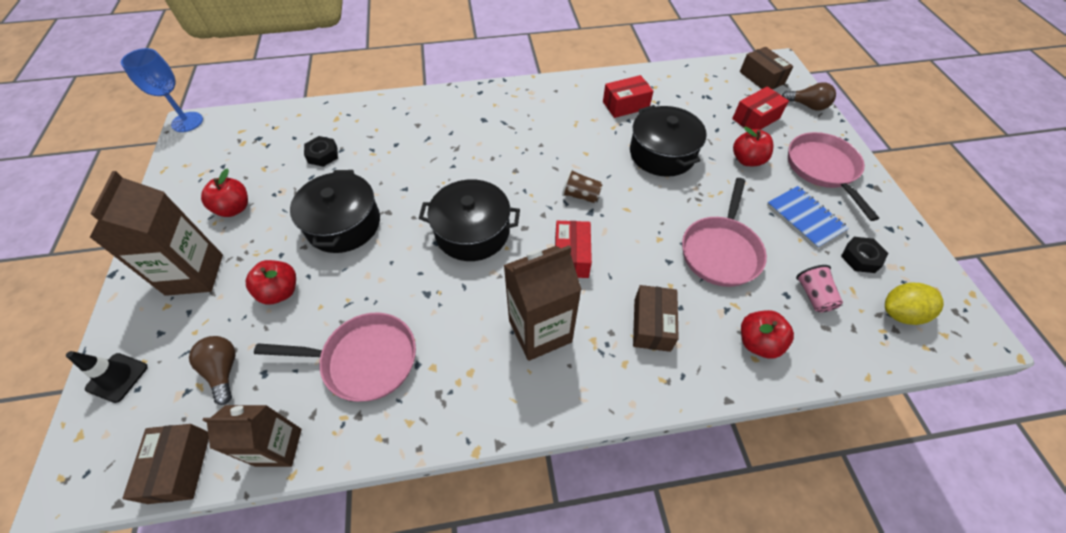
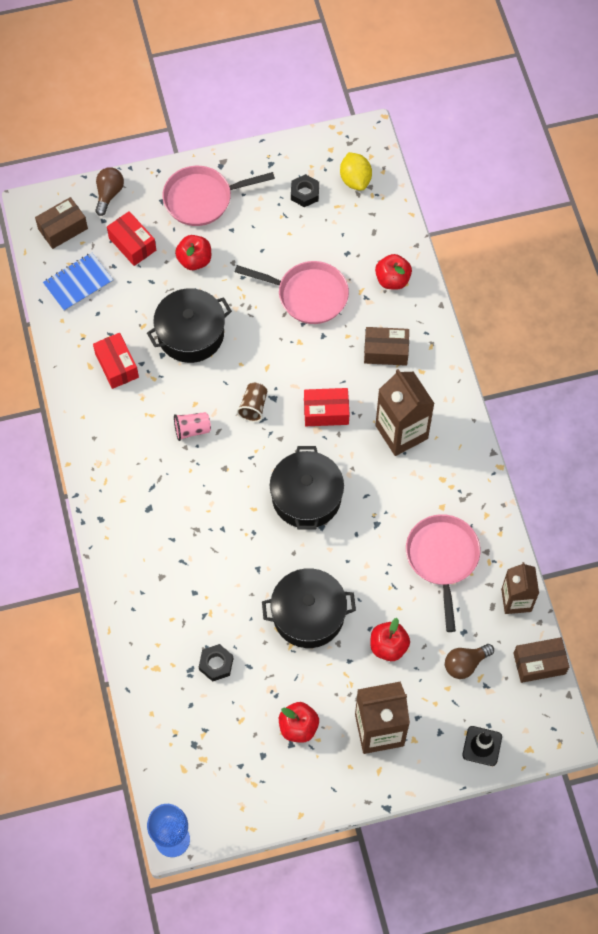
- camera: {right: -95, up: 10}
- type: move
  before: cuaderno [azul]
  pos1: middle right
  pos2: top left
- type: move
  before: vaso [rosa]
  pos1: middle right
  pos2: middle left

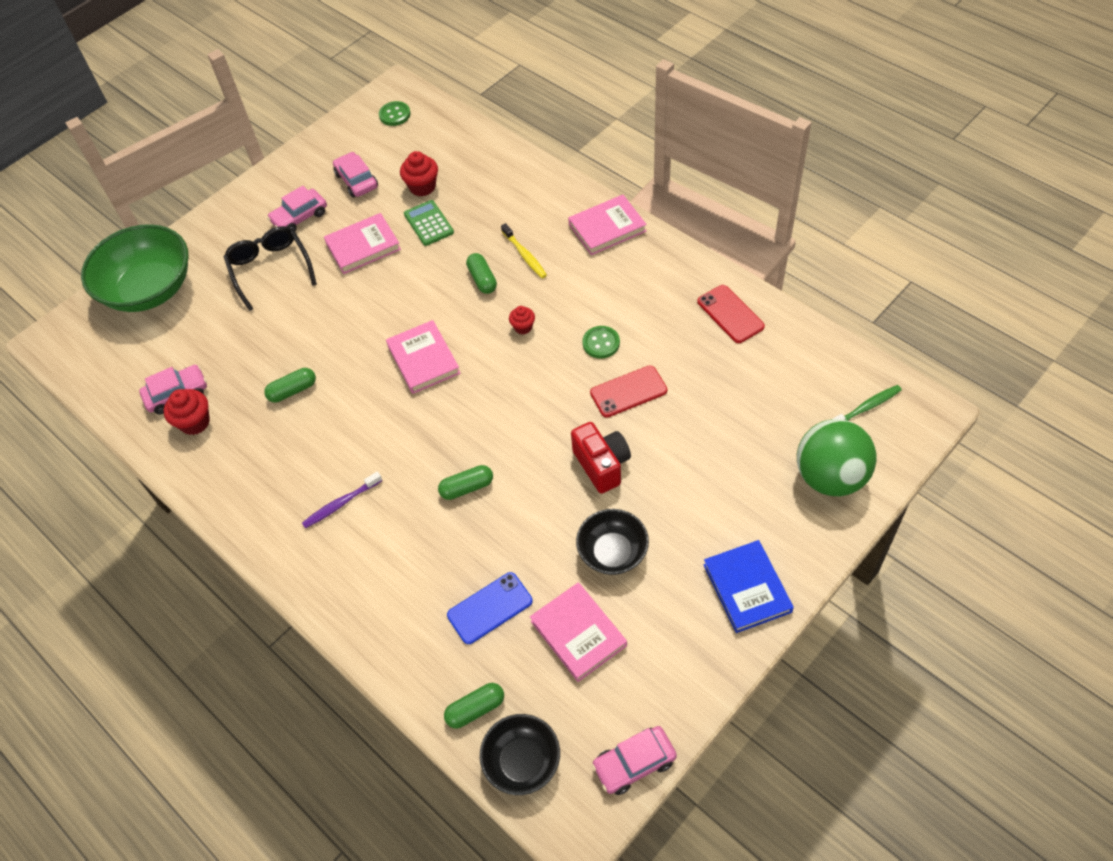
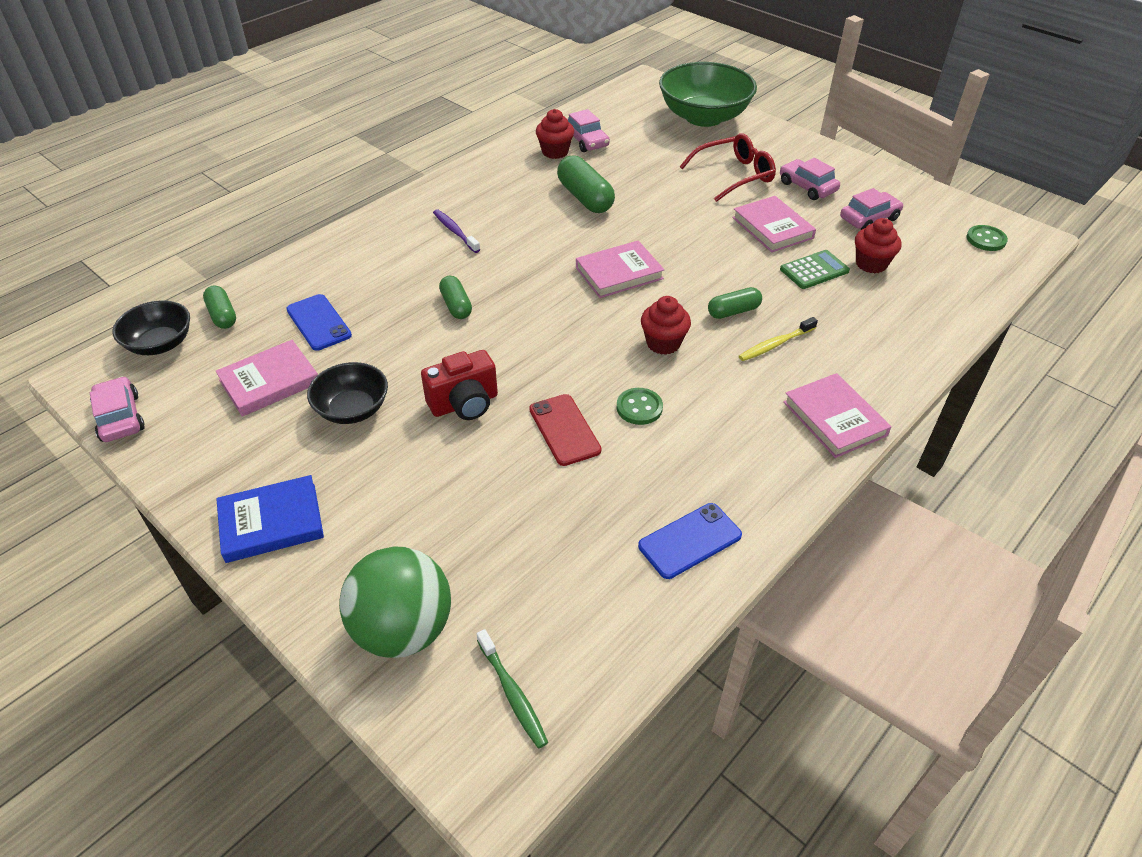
- camera: {right: 85, up: -10}
- type: recolor
  before: gafas [negro]
  after: gafas [rojo]
  pos1: top left
  pos2: top centre
- type: recolor
  before: móvil [rojo] (2nd from left)
  after: móvil [azul] (2nd from left)
  pos1: centre
  pos2: centre
- type: resize
  before: magdalena [rojo] (3rd from left in the first image)
  pos1: centre
  pos2: centre
  scale: 1.61
- type: resize
  before: cápsula [verde] (1st from left in the first image)
  pos1: middle left
  pos2: top centre
  scale: 1.65

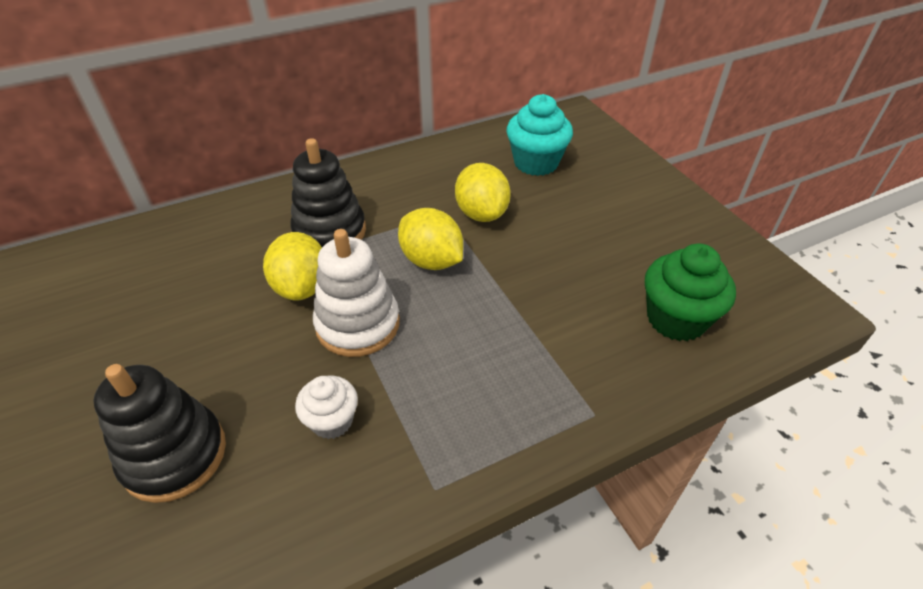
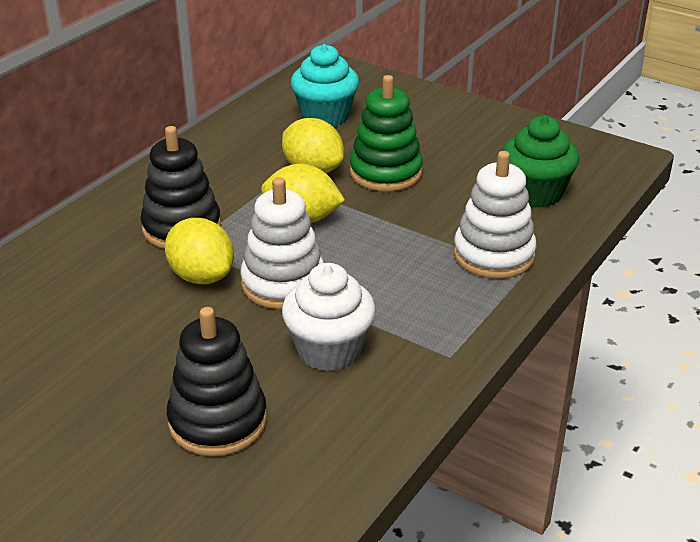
- camera: {right: -30, up: -10}
- type: resize
  before: magdalena [blanco]
  pos1: bottom centre
  pos2: centre
  scale: 1.62
- type: insert
  after: juguete apilable [verde]
  pos2: top centre
- type: insert
  after: juguete apilable [blanco] (2nd from left)
  pos2: middle right

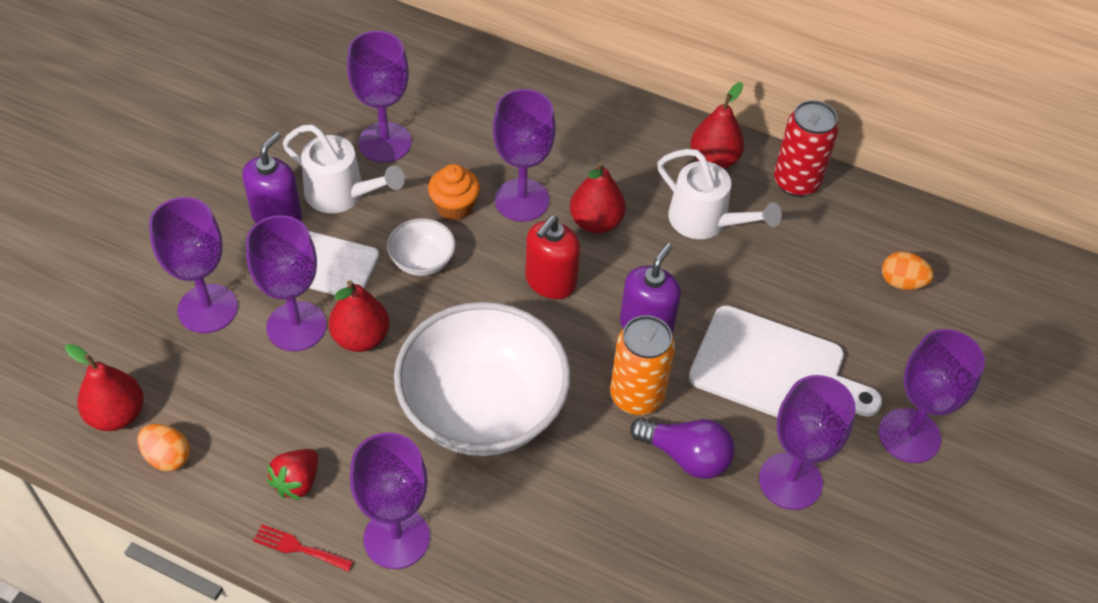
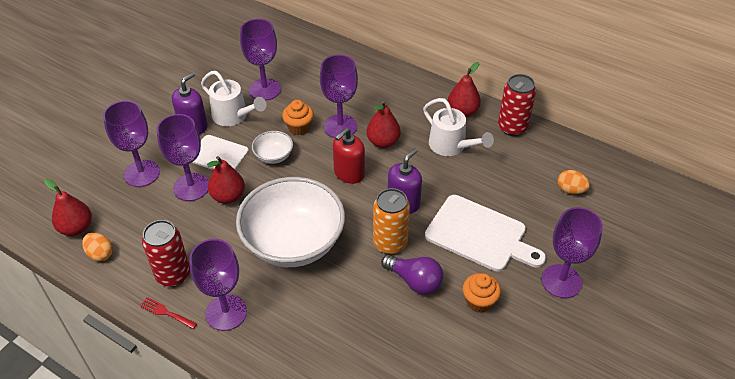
- camera: {right: 10, up: -5}
- type: replace
  before: copa [morado] (6th from left)
  after: magdalena [naranja] (2nd from left)
  pos1: bottom right
  pos2: bottom centre
- type: replace
  before: fresa [rojo]
  after: lata [rojo] (1st from left)
  pos1: bottom left
  pos2: bottom left

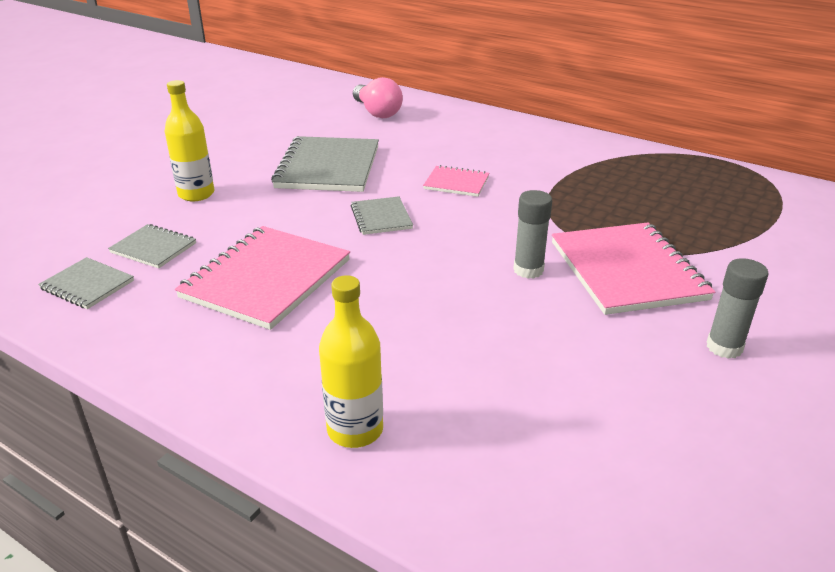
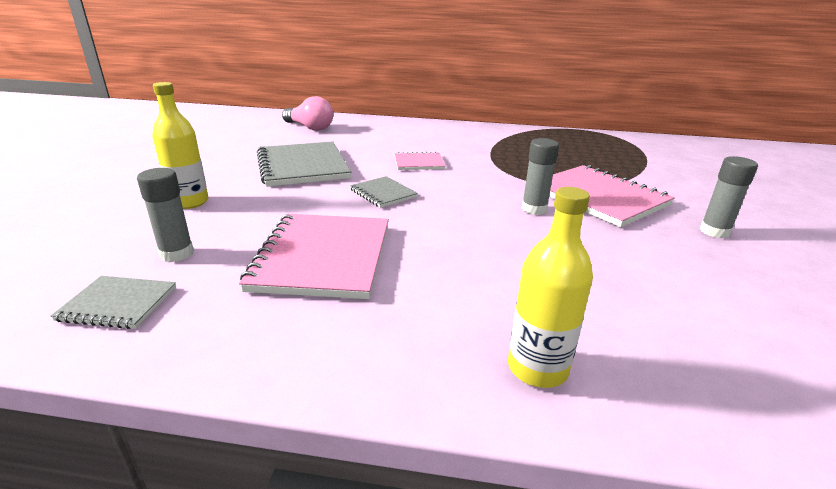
- camera: {right: -25, up: -5}
- type: replace
  before: cuaderno [gris] (2nd from left)
  after: barra de pegamento [gris] (1st from left)
  pos1: middle left
  pos2: middle left

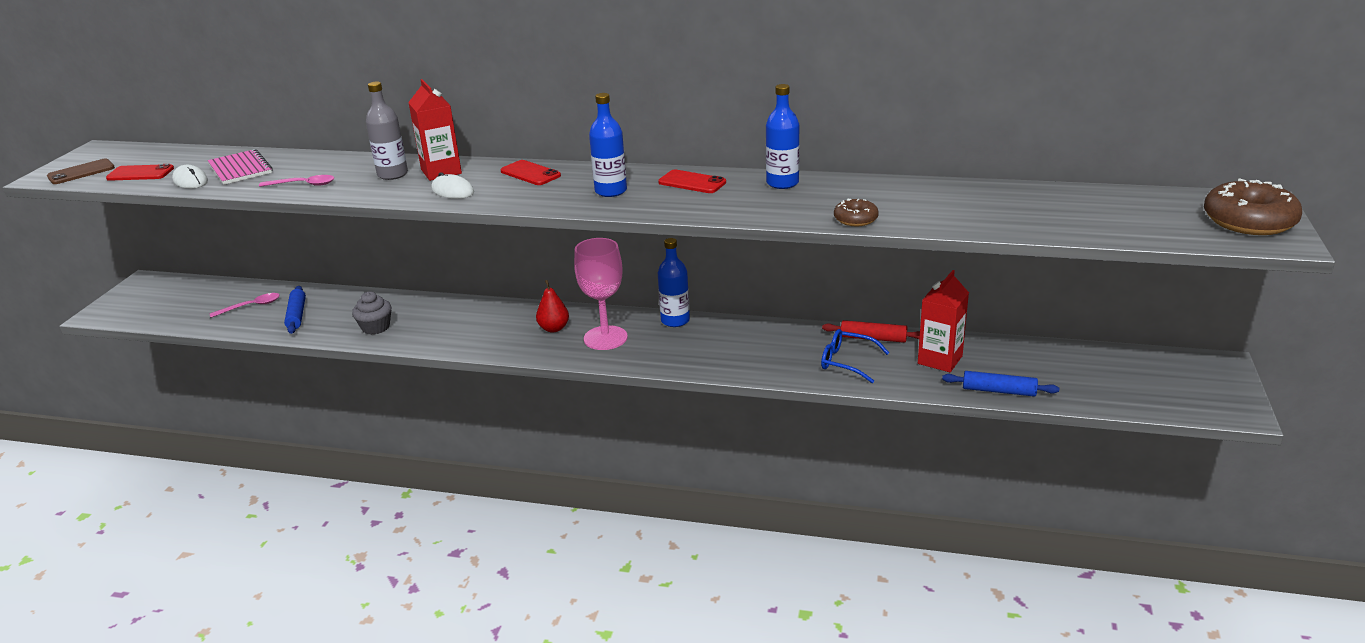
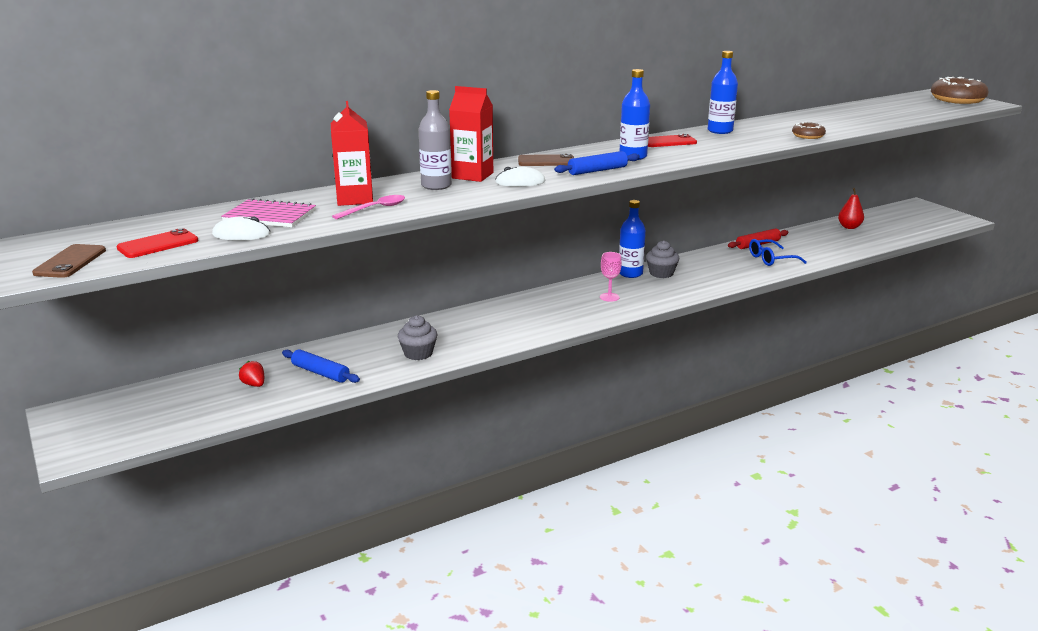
- camera: {right: -45, up: -5}
- type: recolor
  before: móvil [rojo] (2nd from left)
  after: móvil [marrón] (2nd from left)
  pos1: top centre
  pos2: top centre
- type: resize
  before: copa [rosa]
  pos1: centre
  pos2: centre
  scale: 0.51
- type: move
  before: cartón de leche [rojo] (2nd from left in the first image)
  after: cartón de leche [rojo] (1st from left)
  pos1: middle right
  pos2: top centre
- type: move
  before: pera [rojo]
  pos1: centre
  pos2: top right
- type: replace
  before: cuchara [rosa] (1st from left)
  after: fresa [rojo]
  pos1: middle left
  pos2: middle left
- type: move
  before: rodillo [azul] (2nd from left)
  pos1: middle right
  pos2: top centre
- type: insert
  after: magdalena [gris] (2nd from left)
  pos2: centre

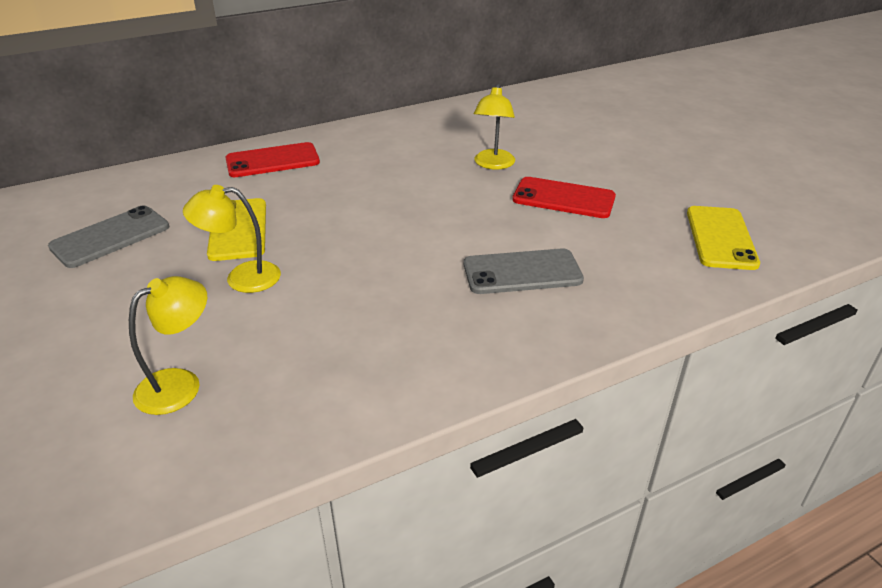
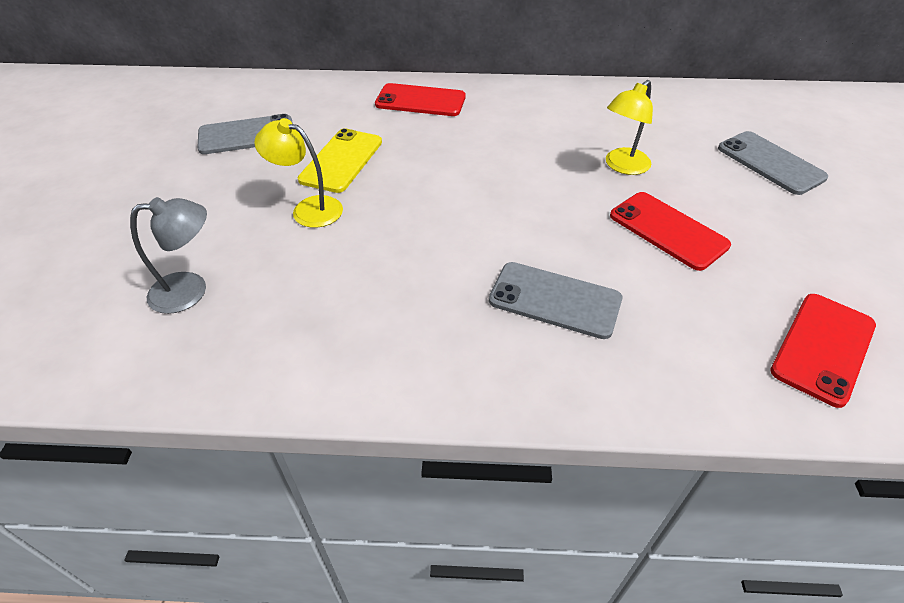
- camera: {right: 30, up: 10}
- type: recolor
  before: móvil [amarillo] (2nd from left)
  after: móvil [rojo] (3rd from left)
  pos1: middle right
  pos2: middle right
- type: recolor
  before: lámpara [amarillo] (1st from left)
  after: lámpara [gris]
  pos1: middle left
  pos2: middle left
- type: insert
  after: móvil [gris] (3rd from left)
  pos2: top right

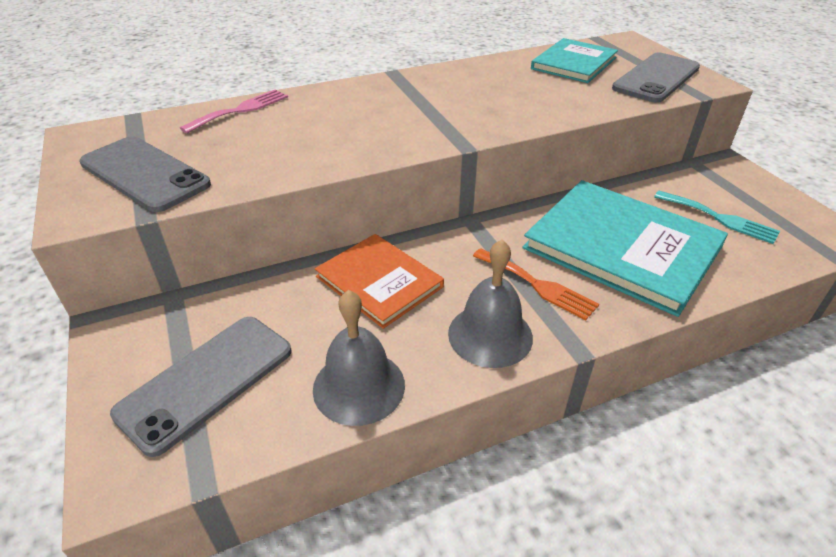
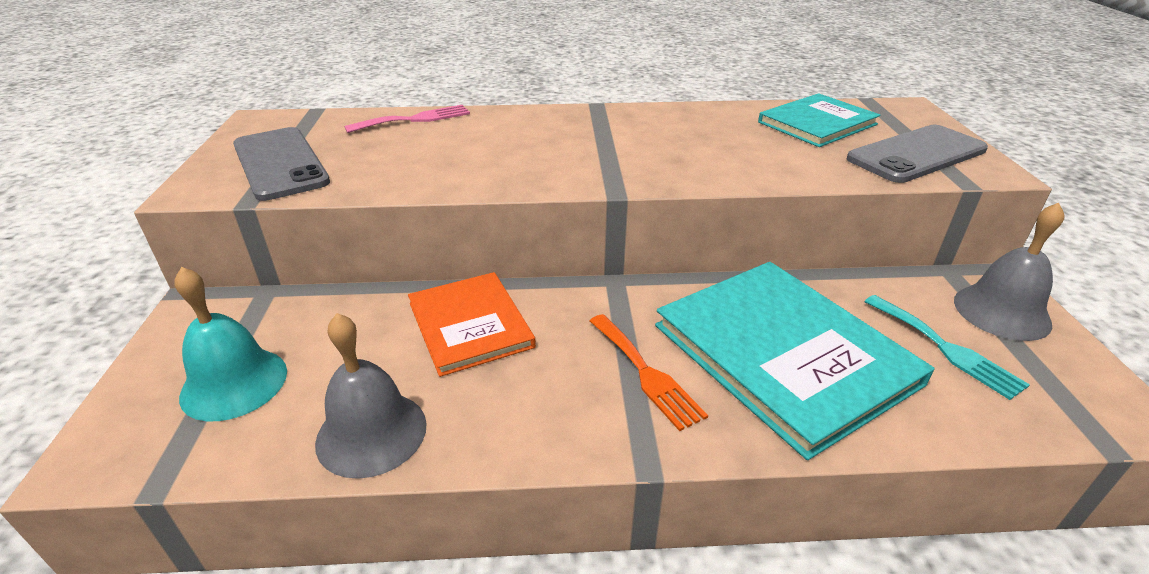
- camera: {right: 20, up: -5}
- type: move
  before: campana [gris] (2nd from left)
  pos1: centre
  pos2: middle right
- type: replace
  before: móvil [gris] (2nd from left)
  after: campana [turquesa]
  pos1: bottom left
  pos2: middle left

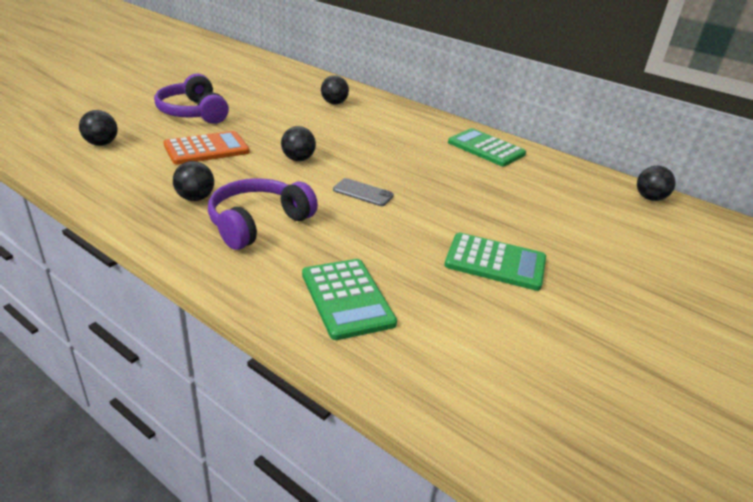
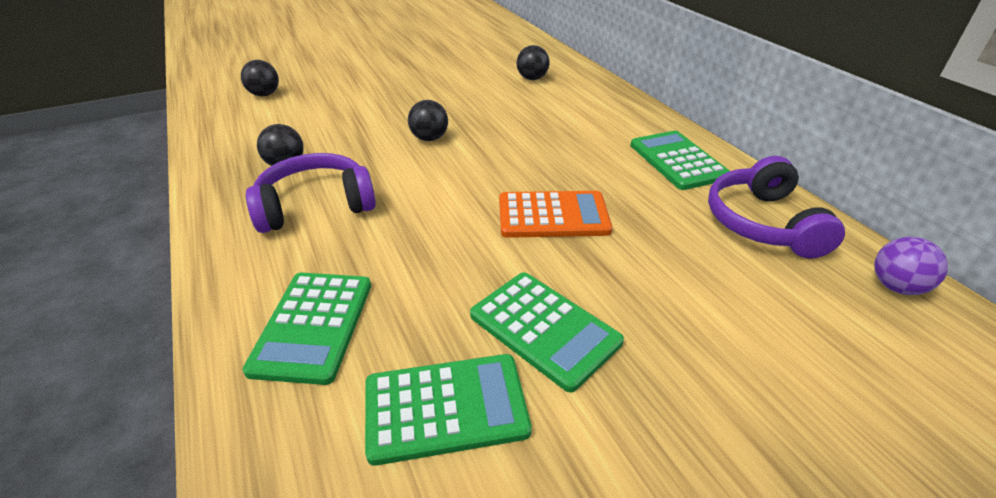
- camera: {right: 30, up: 5}
- type: move
  before: auriculares [morado] (1st from left in the first image)
  after: auriculares [morado] (2nd from left)
  pos1: top left
  pos2: middle right
- type: move
  before: calculadora [naranja]
  pos1: top left
  pos2: centre
- type: recolor
  before: pelota [negro] (5th from left)
  after: pelota [morado]
  pos1: middle right
  pos2: middle right
- type: delete
  before: móvil [gris]
  pos1: centre
- type: insert
  after: calculadora [verde] (2nd from left)
  pos2: bottom centre

